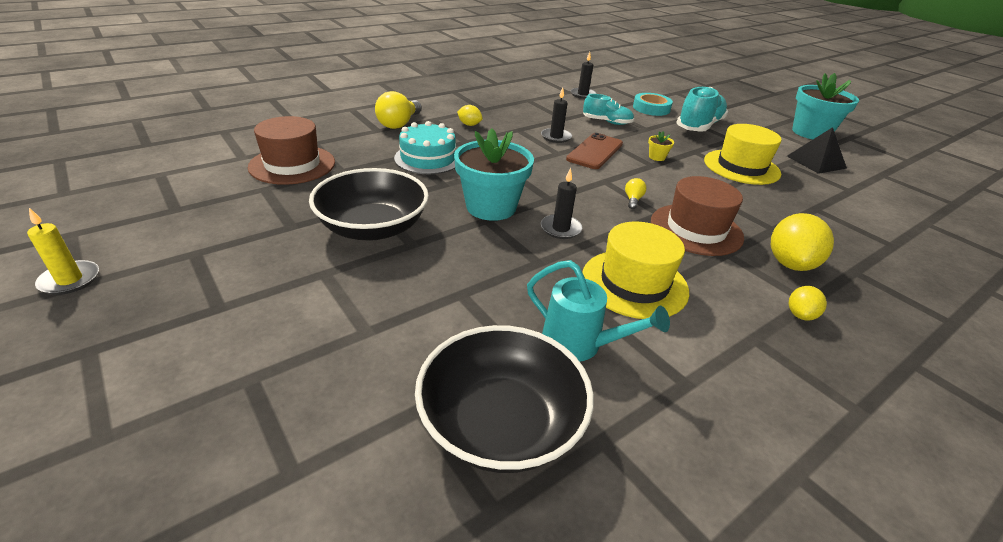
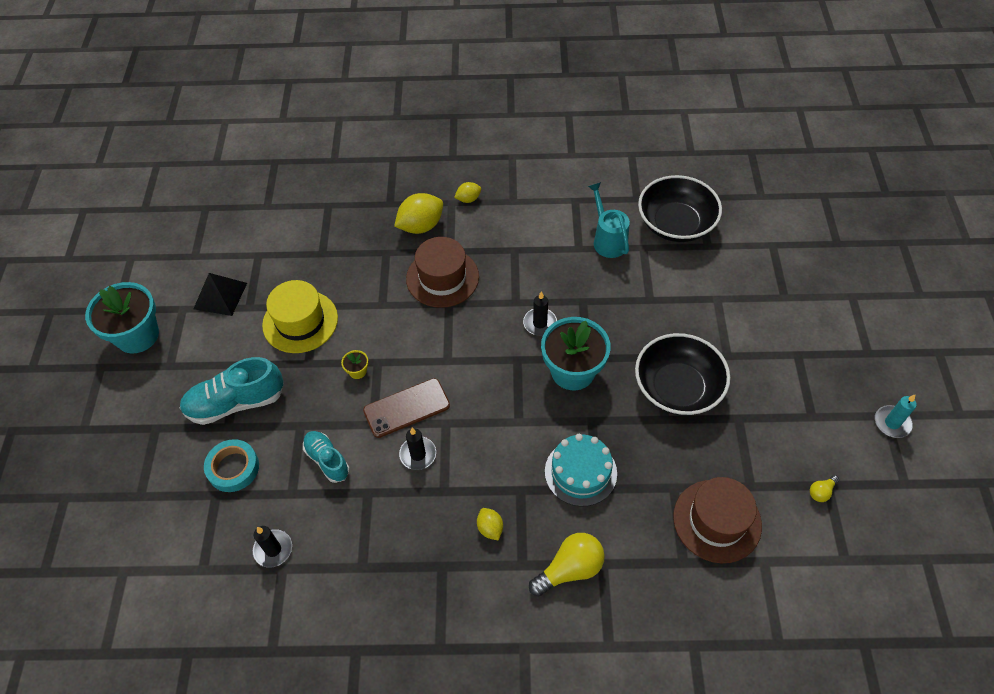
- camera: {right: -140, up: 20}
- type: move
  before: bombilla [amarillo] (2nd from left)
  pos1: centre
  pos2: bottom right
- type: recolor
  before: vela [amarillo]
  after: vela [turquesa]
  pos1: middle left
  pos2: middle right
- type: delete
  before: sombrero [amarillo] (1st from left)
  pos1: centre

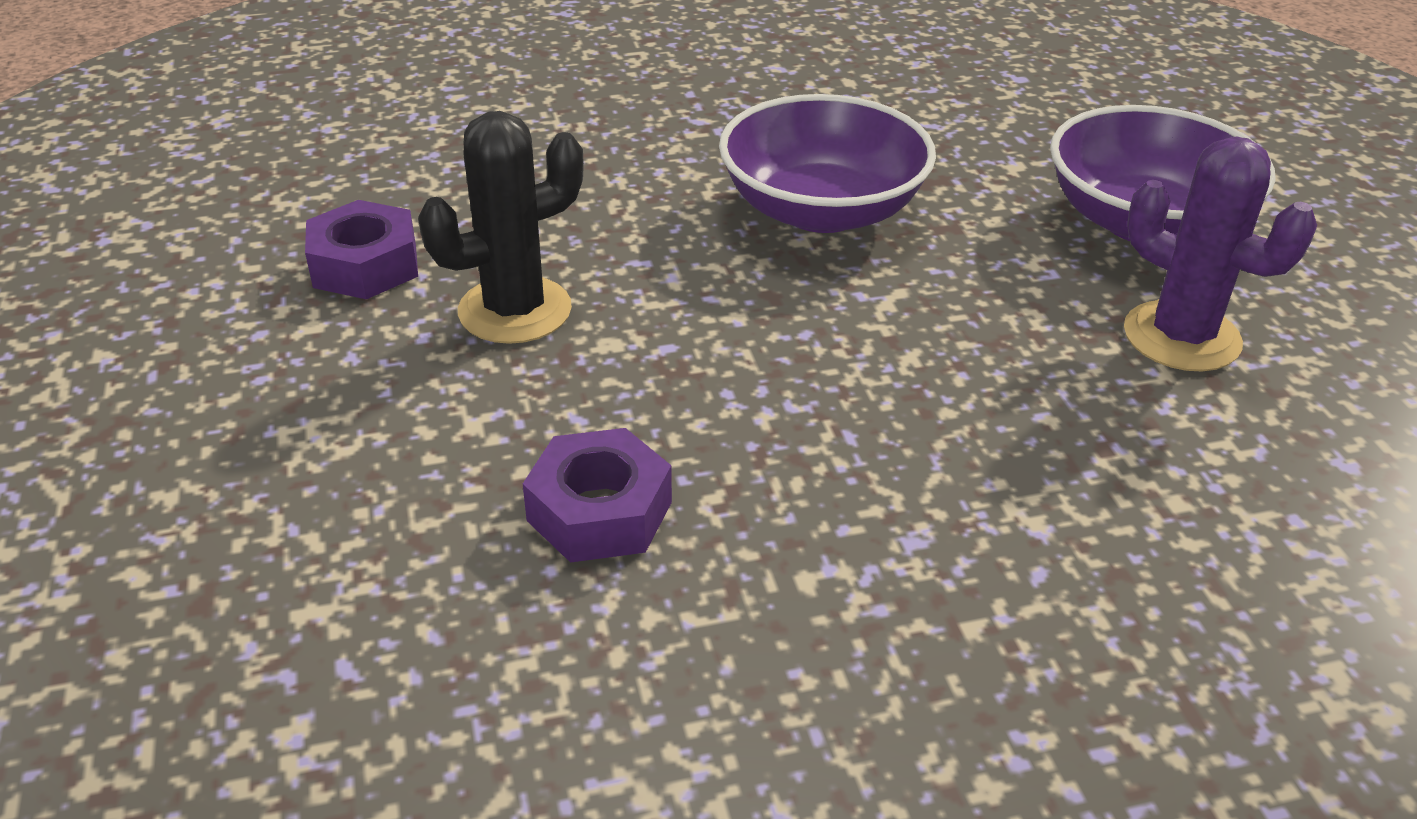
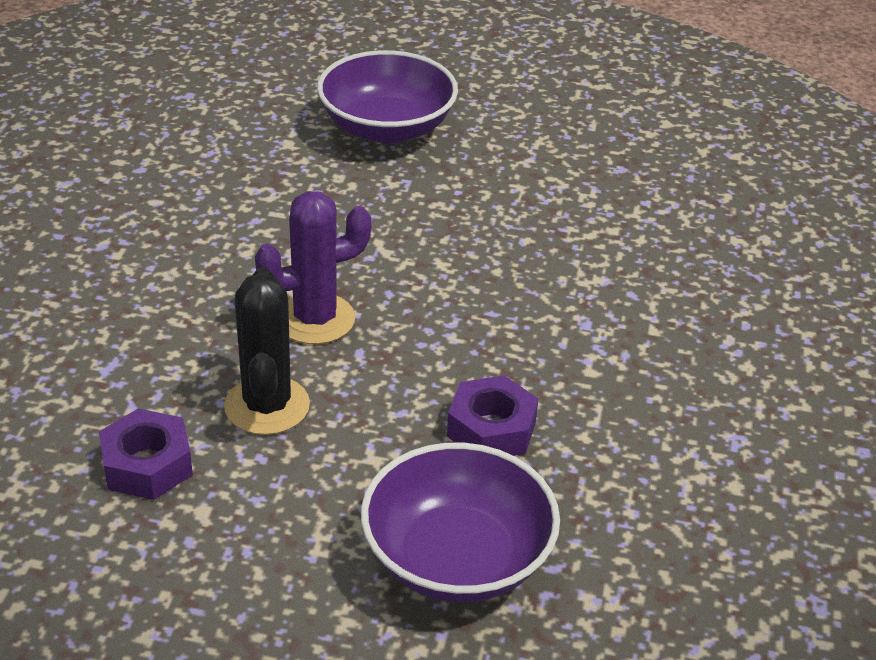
- camera: {right: -65, up: 0}
- type: move
  before: cuenco [morado] (1st from left in the first image)
  after: cuenco [morado] (2nd from left)
  pos1: top centre
  pos2: bottom centre
- type: move
  before: cactus [morado]
  pos1: top right
  pos2: centre

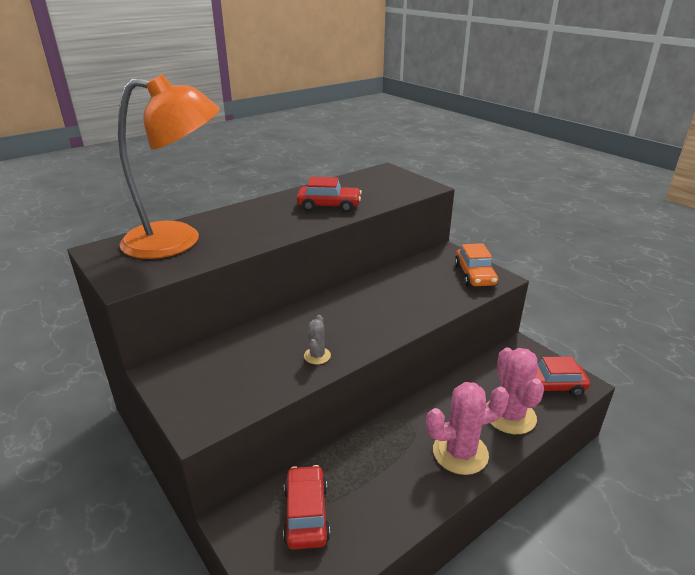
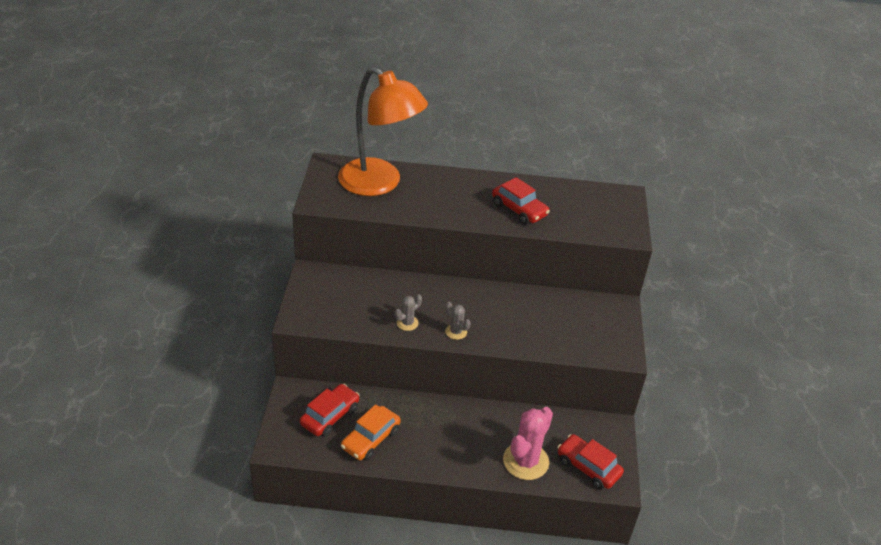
- camera: {right: 40, up: 10}
- type: move
  before: coche [naranja]
  pos1: middle right
  pos2: bottom centre
- type: delete
  before: cactus [rosa] (1st from left)
  pos1: bottom right
- type: insert
  after: cactus [gris] (2nd from left)
  pos2: centre

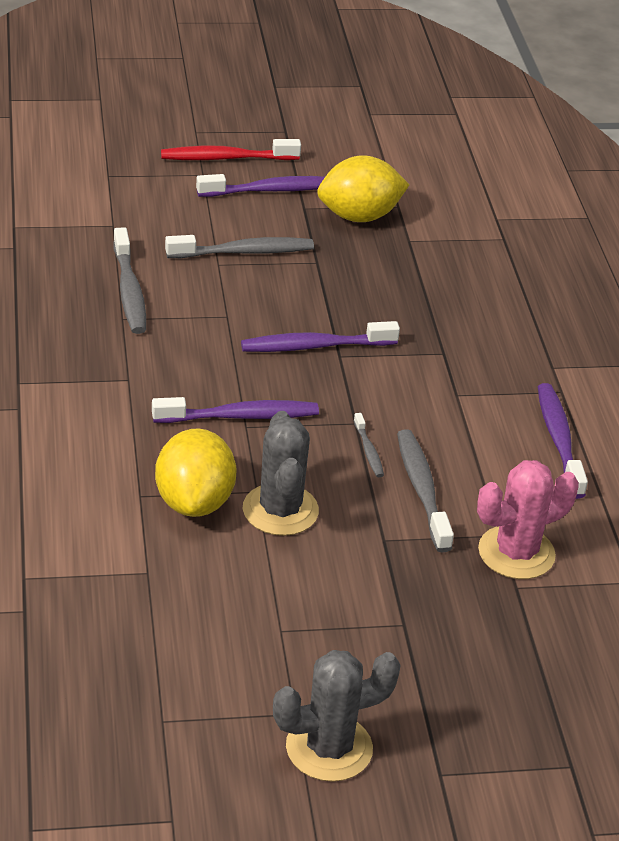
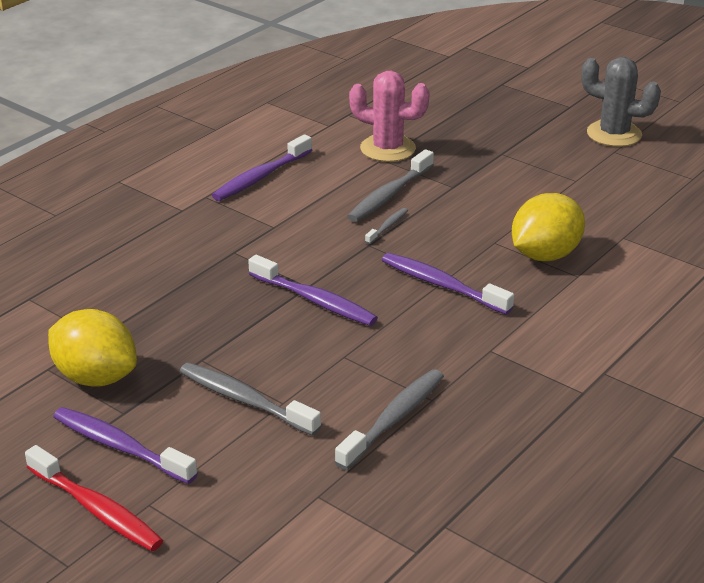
- camera: {right: -130, up: -5}
- type: delete
  before: cactus [gris] (1st from left)
  pos1: centre

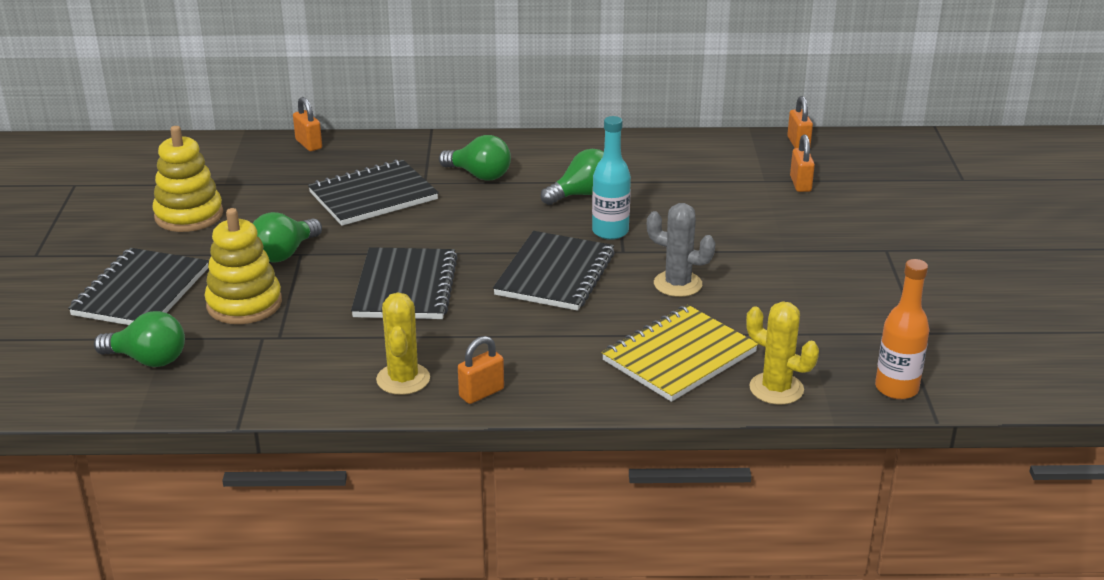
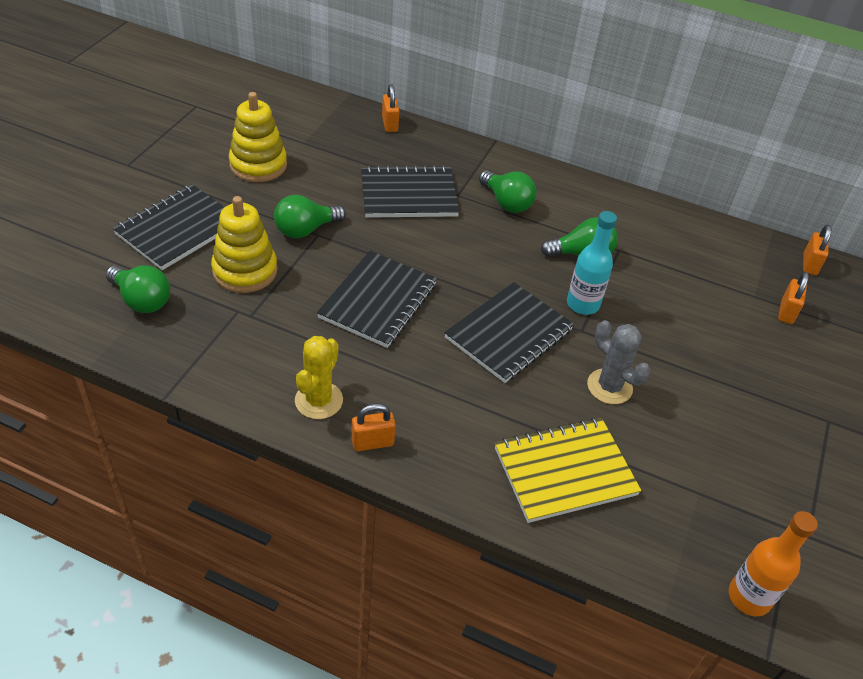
- camera: {right: 20, up: 15}
- type: delete
  before: cactus [amarillo] (2nd from left)
  pos1: middle right

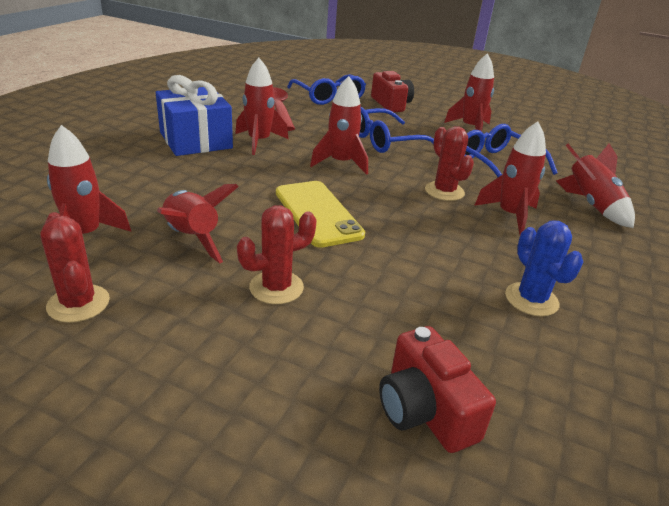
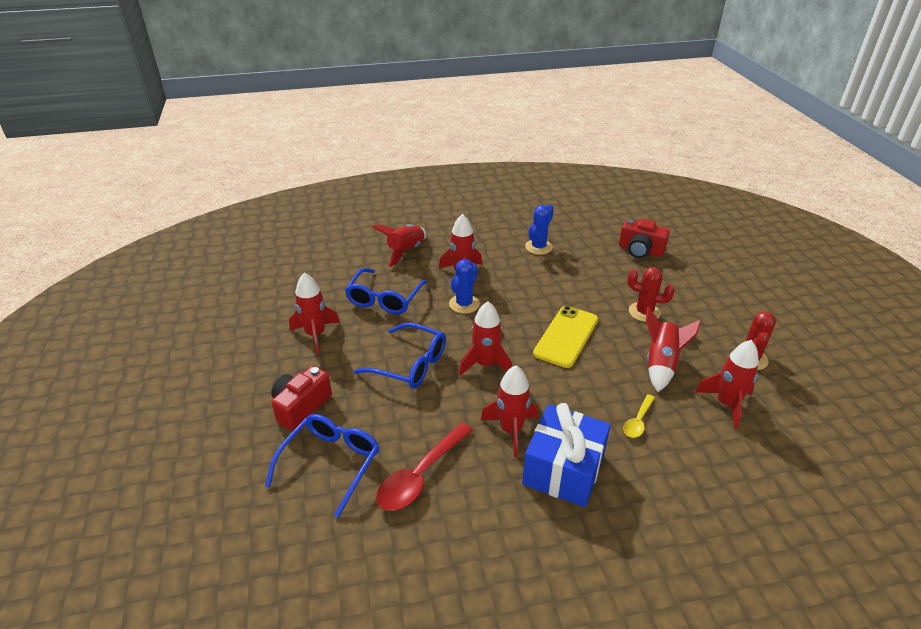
- camera: {right: -125, up: 5}
- type: recolor
  before: cactus [rojo] (3rd from left)
  after: cactus [azul] (1st from left)
  pos1: top right
  pos2: centre
- type: rotate
  before: cámara [rojo] (2nd from left)
  pos1: bottom centre
  pos2: middle right
  turn: 90
- type: insert
  after: cuchara [amarillo]
  pos2: middle right

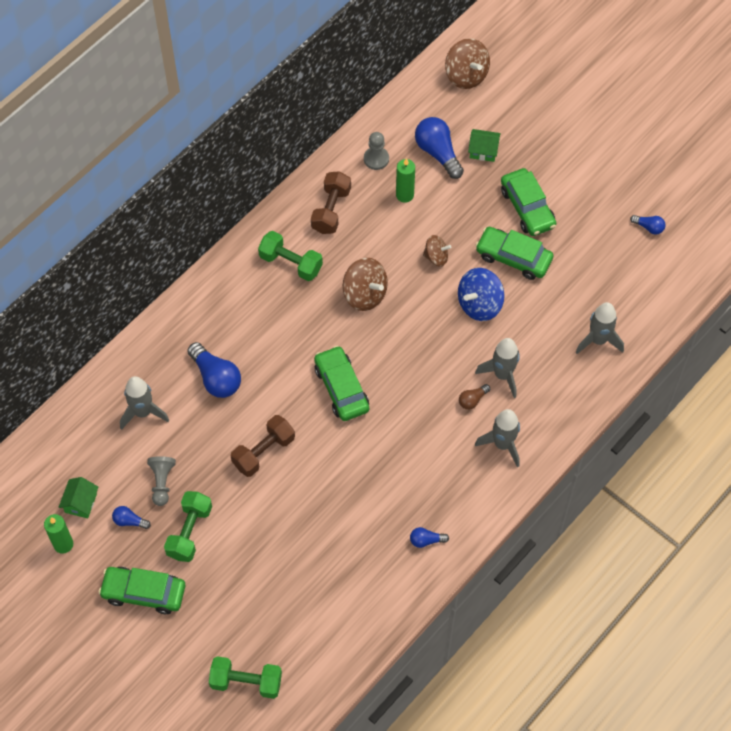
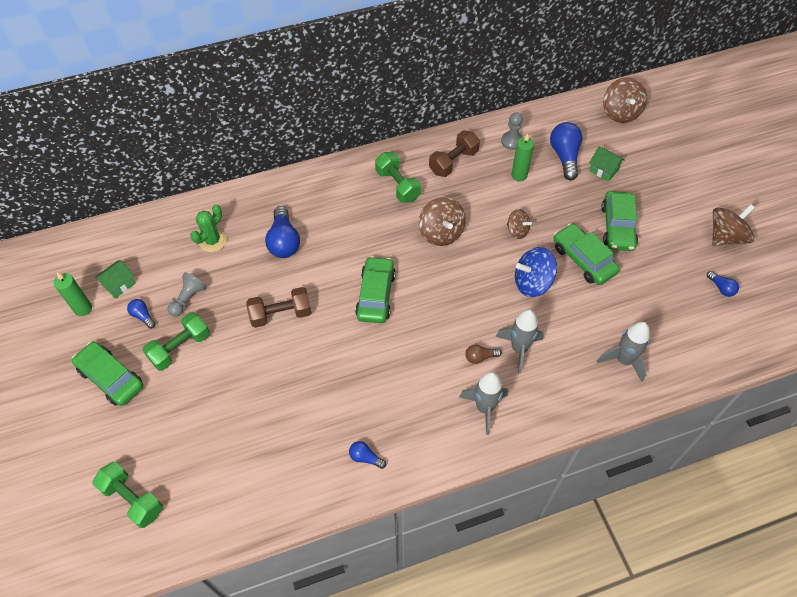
- camera: {right: 30, up: -5}
- type: replace
  before: cohete [gris] (1st from left)
  after: cactus [verde]
  pos1: middle left
  pos2: middle left
- type: insert
  after: peonza [marrón] (4th from left)
  pos2: middle right

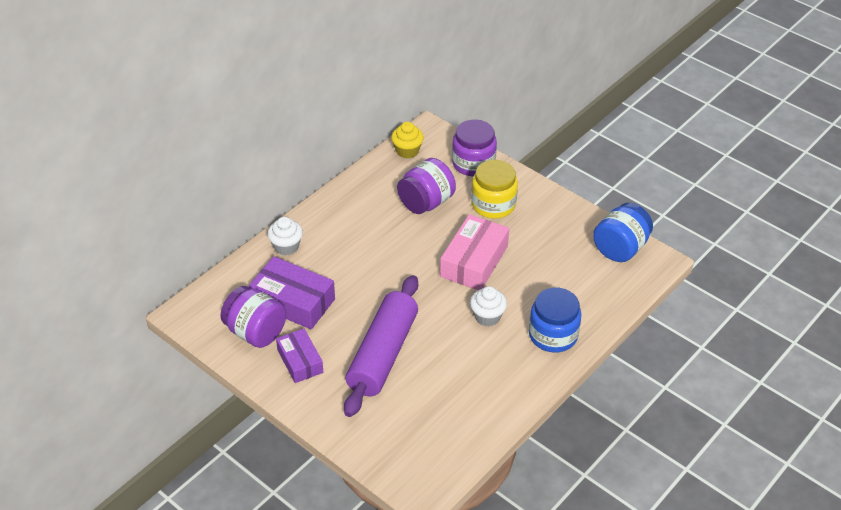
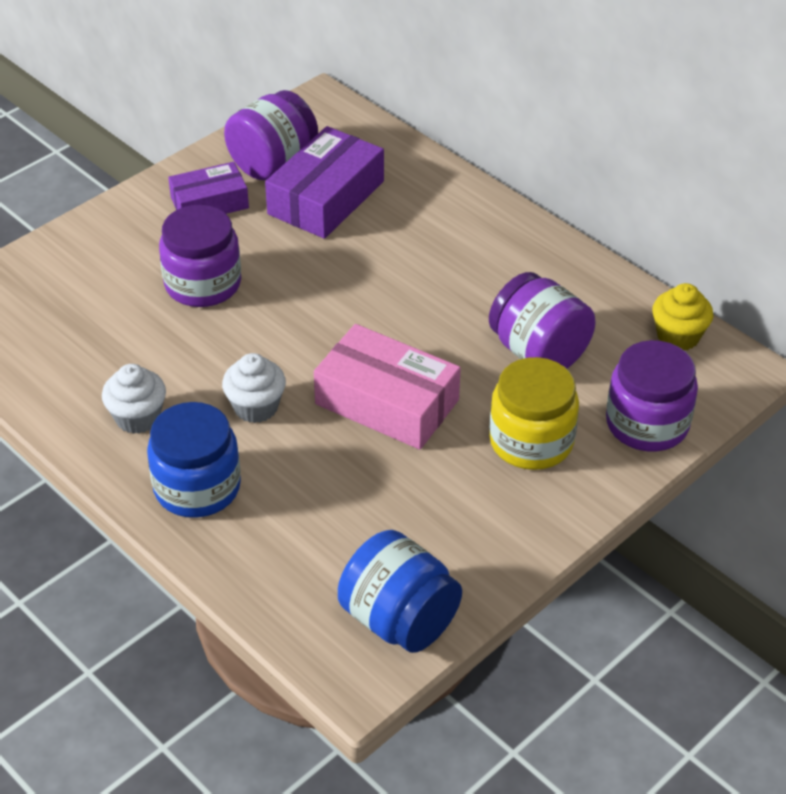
- camera: {right: 95, up: 0}
- type: move
  before: magdalena [blanco] (1st from left)
  pos1: centre
  pos2: middle left
- type: replace
  before: rodillo [morado]
  after: tarro [morado] (1st from left)
  pos1: bottom centre
  pos2: top left

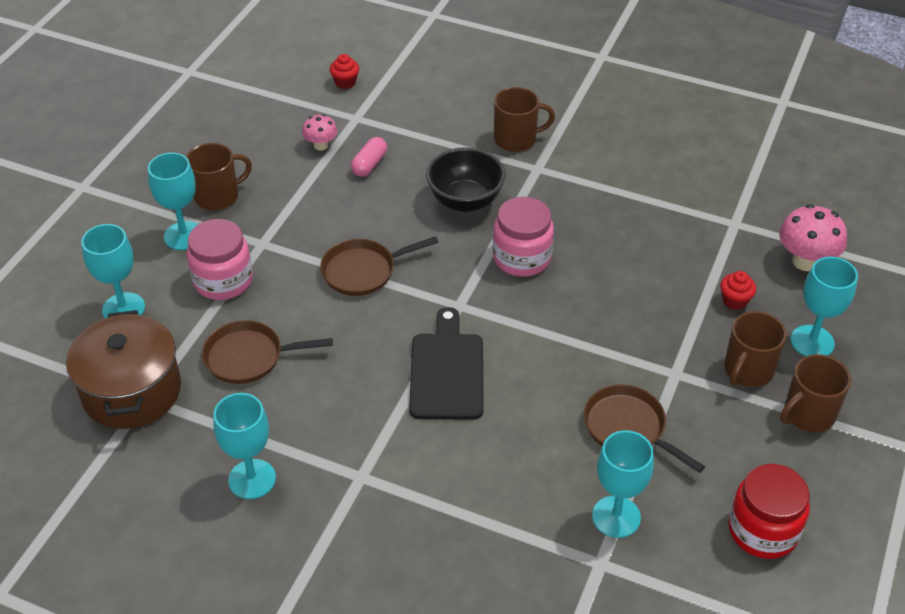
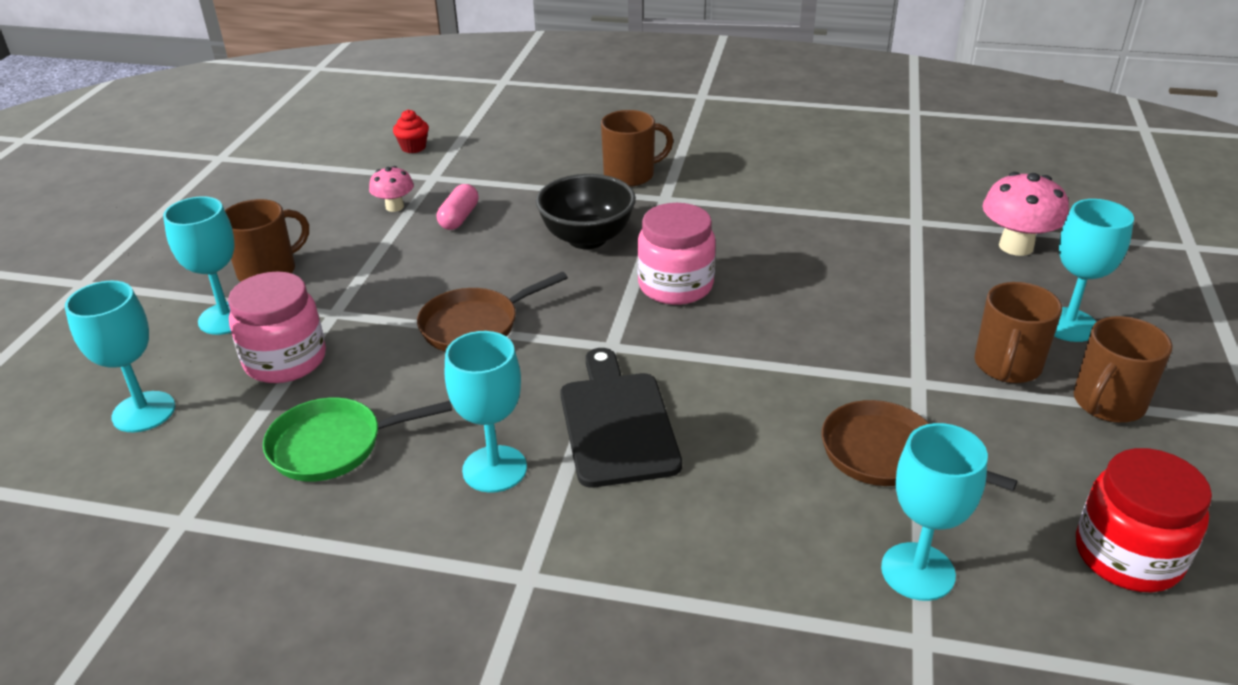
- camera: {right: -10, up: -10}
- type: delete
  before: magdalena [rojo] (2nd from left)
  pos1: middle right
- type: delete
  before: olla [marrón]
  pos1: middle left
- type: recolor
  before: sartén [marrón] (1st from left)
  after: sartén [verde]
  pos1: middle left
  pos2: middle left
- type: move
  before: copa [turquesa] (3rd from left)
  pos1: bottom left
  pos2: centre

